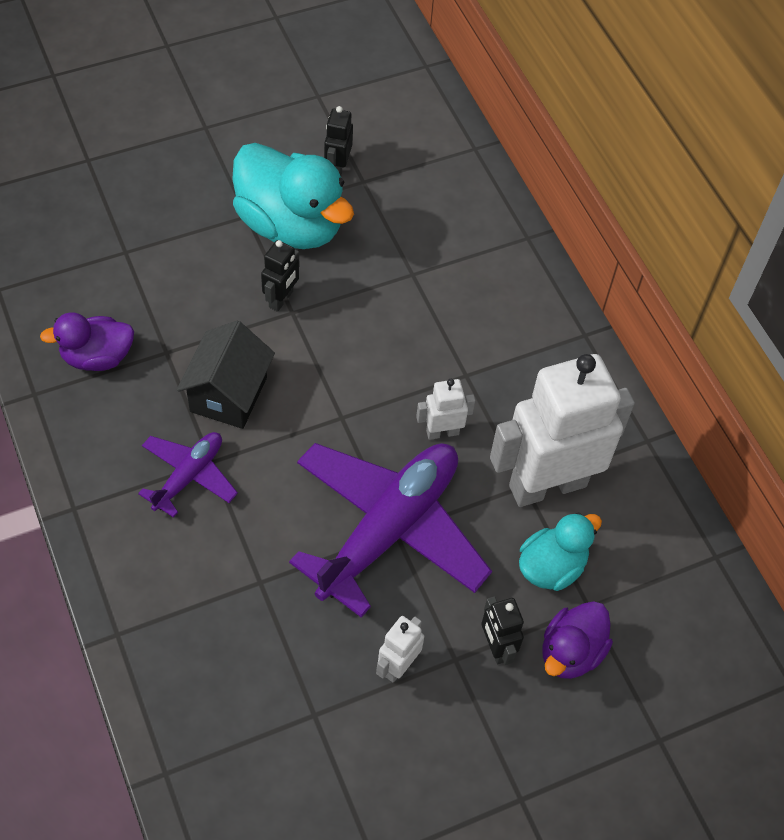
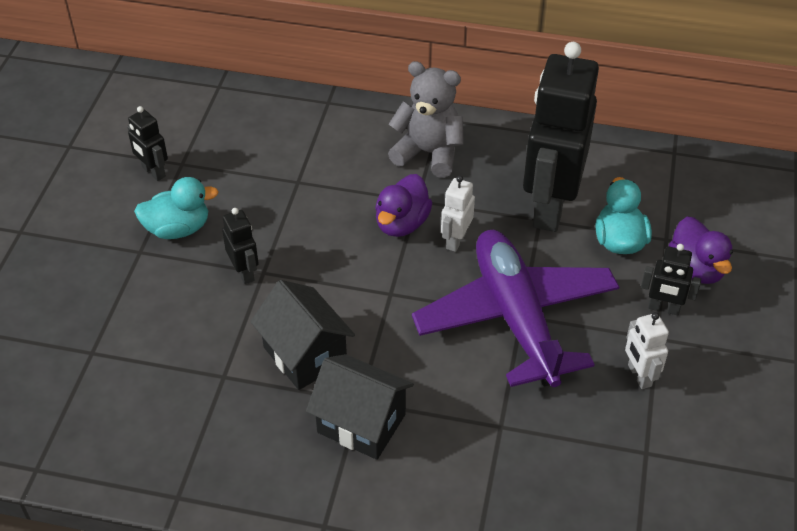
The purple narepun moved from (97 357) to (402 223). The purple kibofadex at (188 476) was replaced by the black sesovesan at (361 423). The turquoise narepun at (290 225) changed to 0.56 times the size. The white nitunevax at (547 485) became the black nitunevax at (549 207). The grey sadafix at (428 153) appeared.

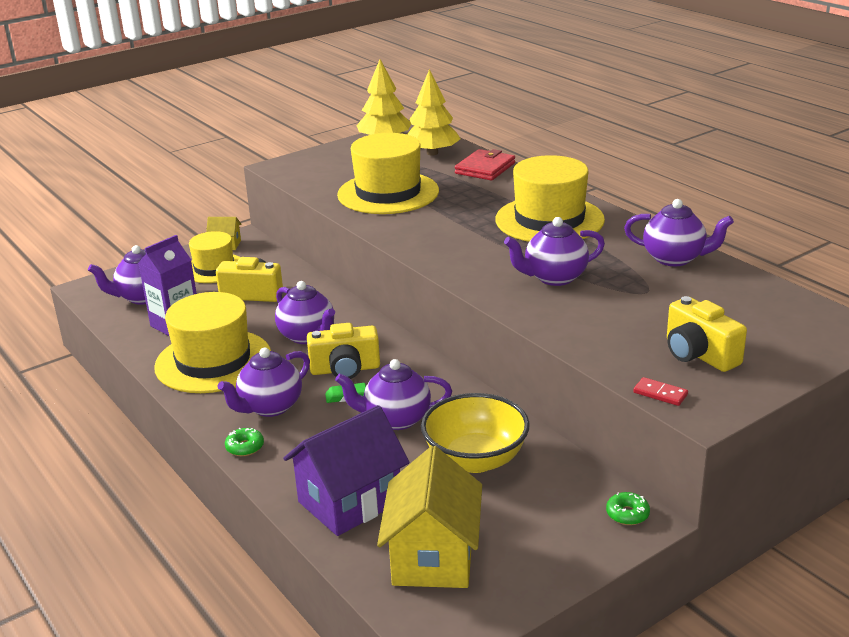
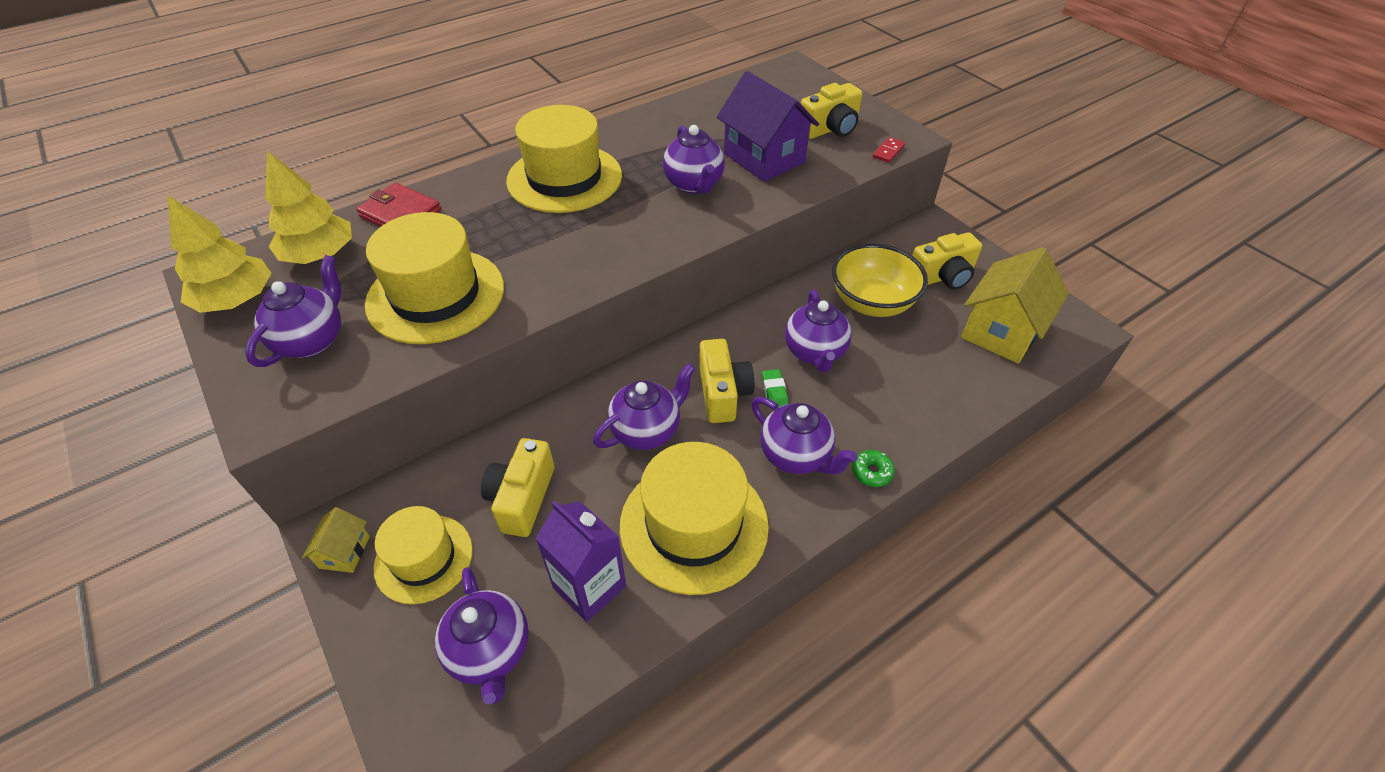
The purple sesovesan moved from (350 502) to (764 158). The yellow sesovesan at (433 557) turned 60 degrees counterclockwise. The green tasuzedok at (627 514) disappeared. The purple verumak moved from (675 258) to (312 340). The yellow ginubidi at (942 277) appeared.

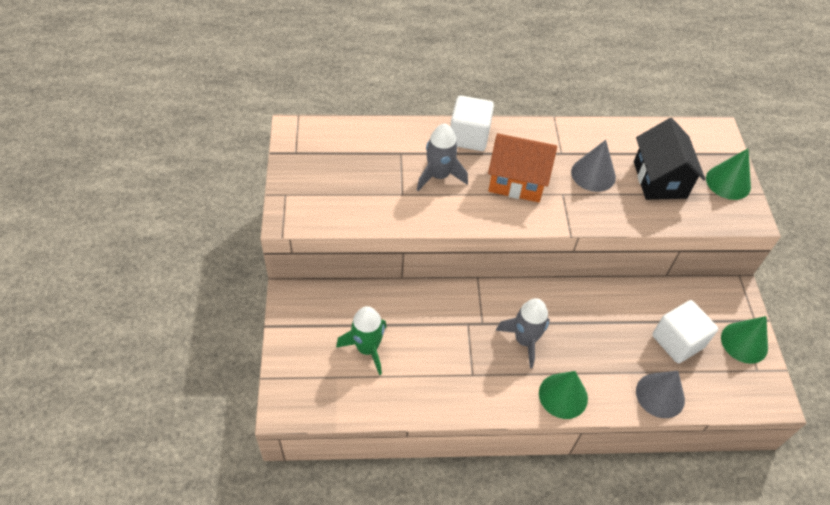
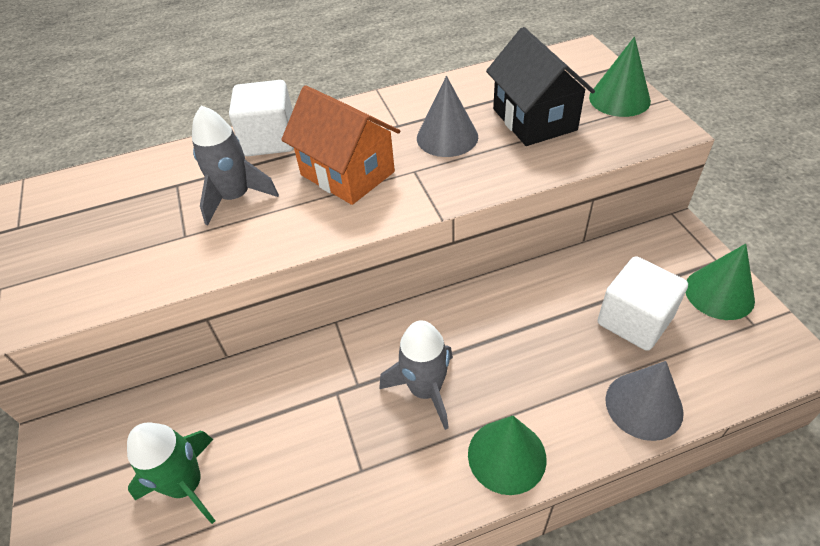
The orange sesovesan at (517 181) turned 45 degrees clockwise.

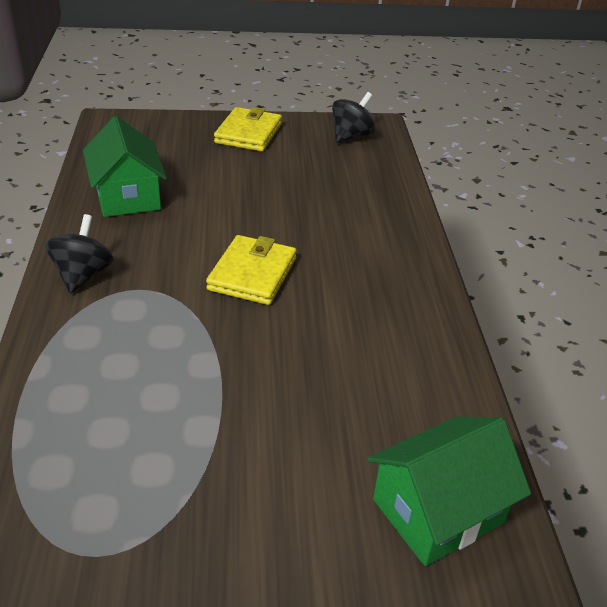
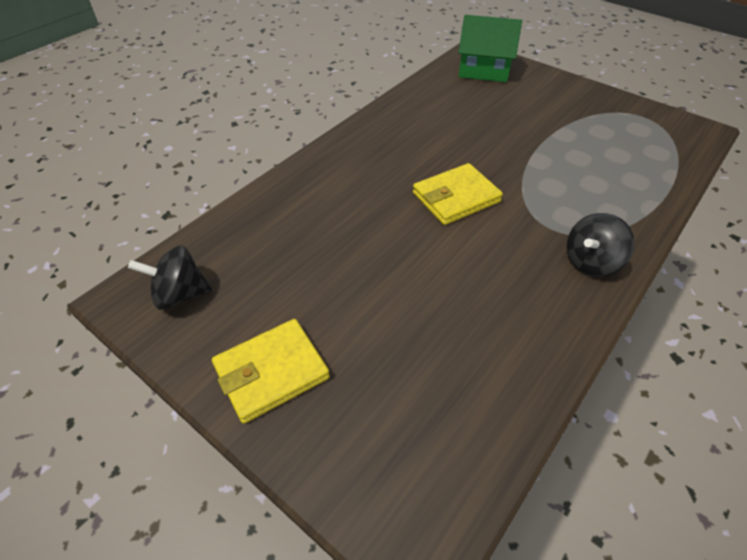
The green sesovesan at (127 196) disappeared.

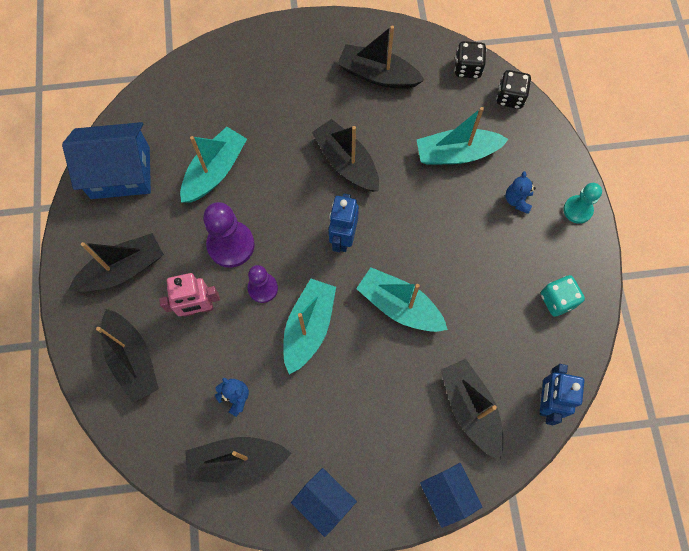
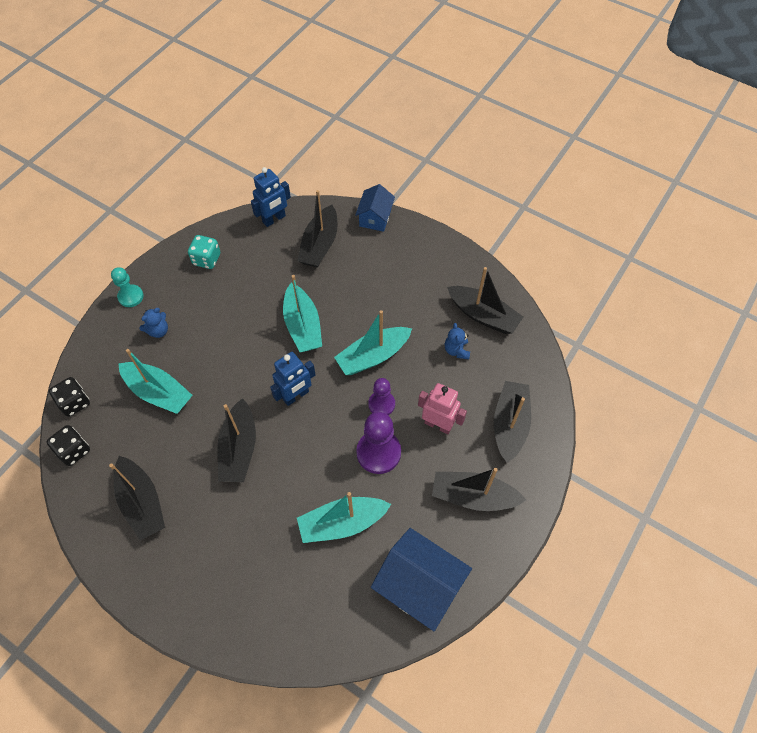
The blue sesovesan at (324 502) disappeared.

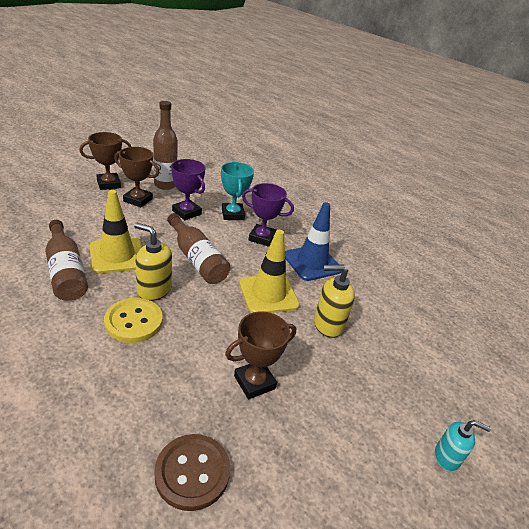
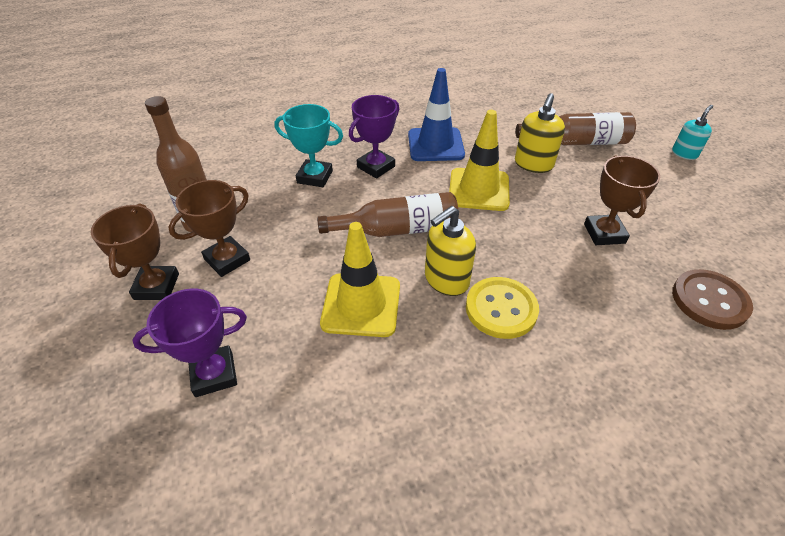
The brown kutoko moved from (66 271) to (577 142). The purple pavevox moved from (187 212) to (214 374).

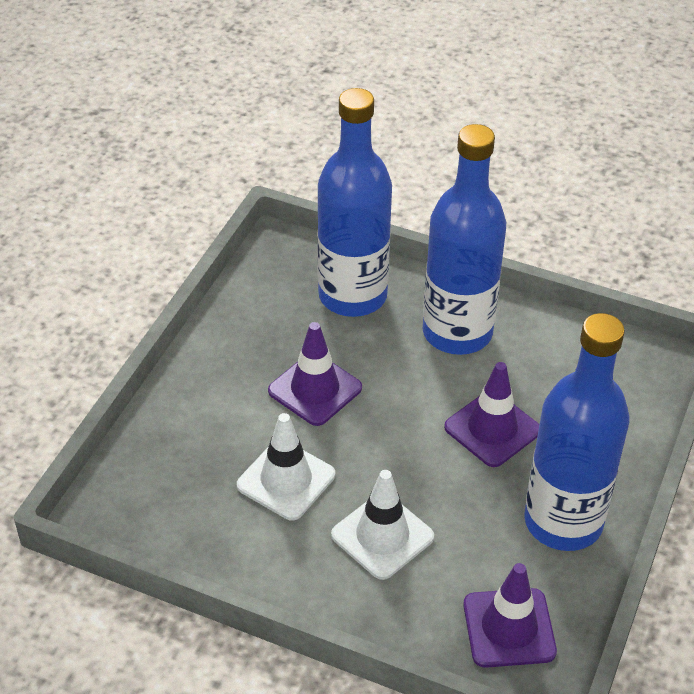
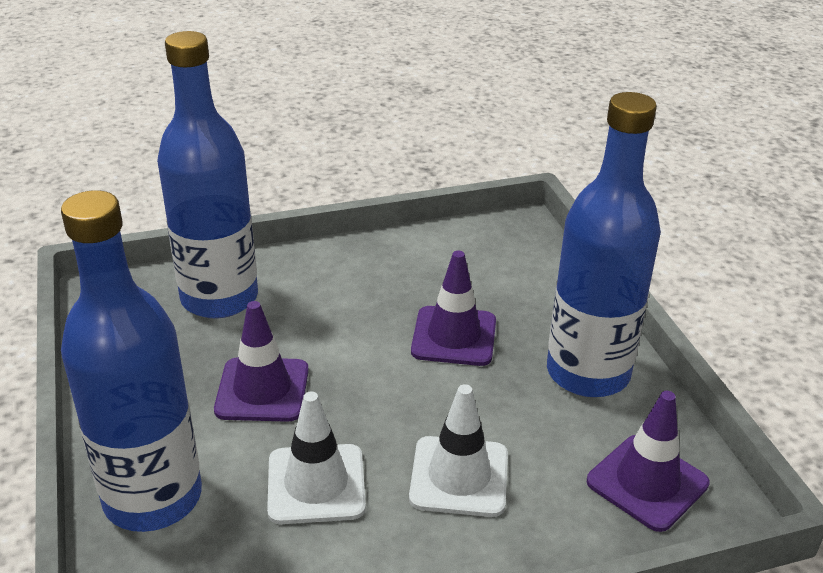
The blue kutoko moved from (457 332) to (153 498).

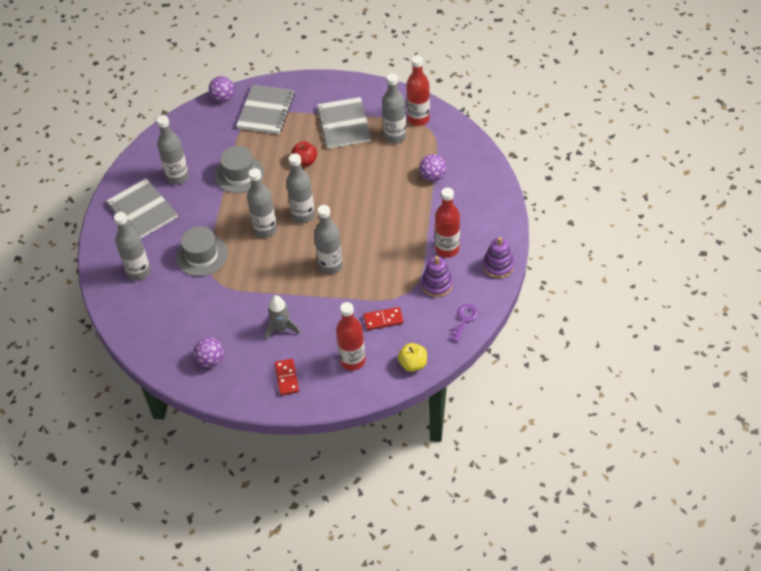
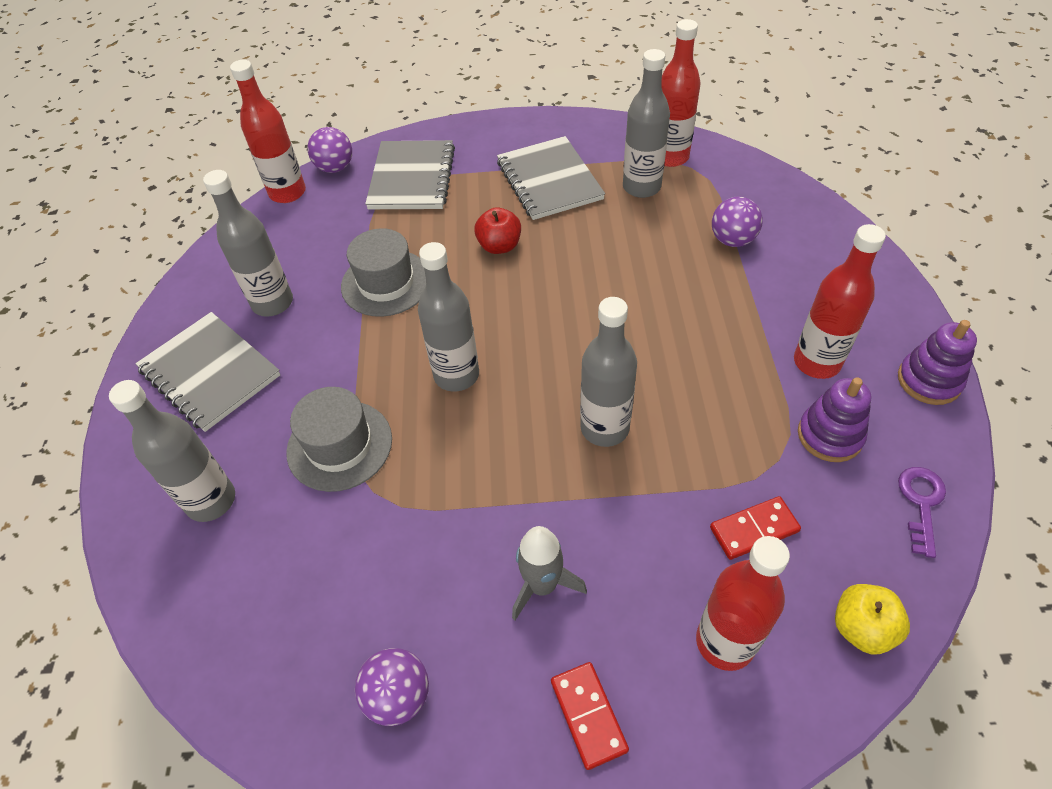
The grey kutoko at (303 215) disappeared. The red kutoko at (287 193) appeared.

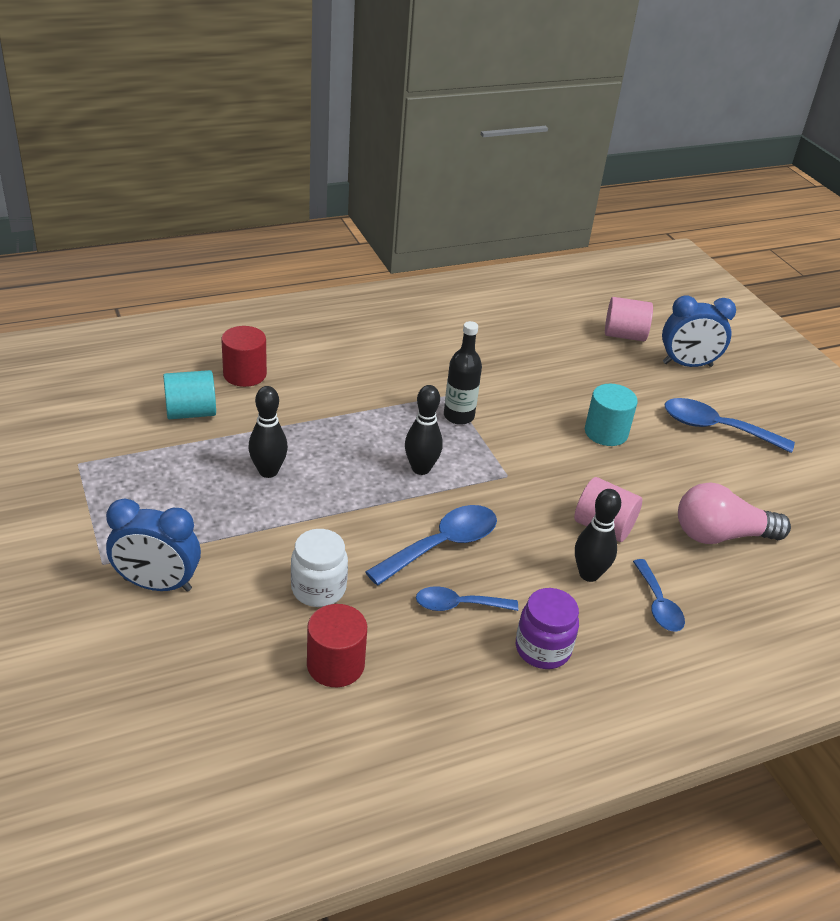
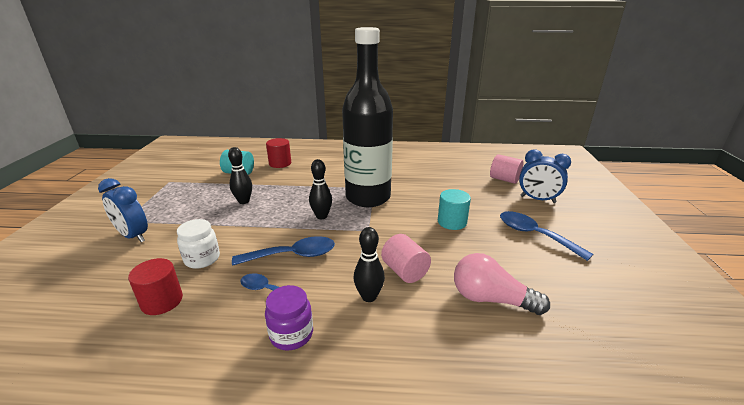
The black kutoko at (458 416) changed to 2.41 times the size. The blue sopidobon at (658 604) disappeared.

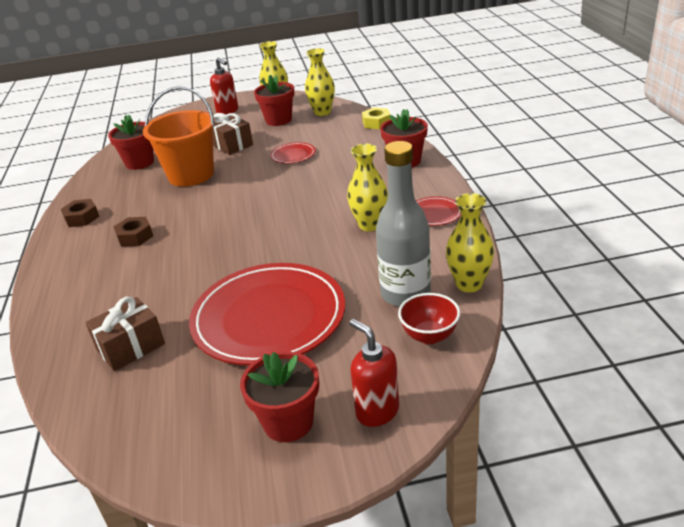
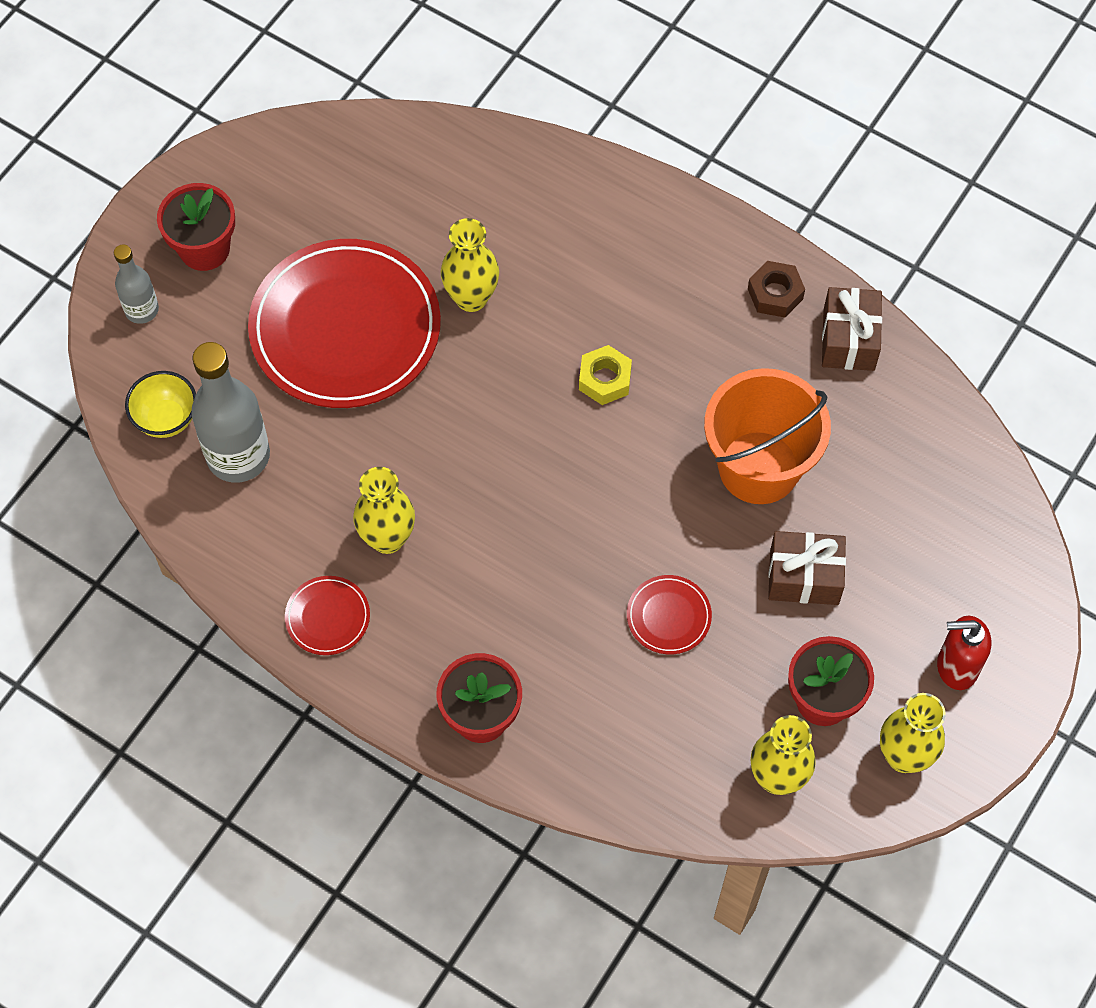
The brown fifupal moved from (131 347) to (848 340). The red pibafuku at (139 163) disappeared. The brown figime at (135 236) disappeared. The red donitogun at (377 411) was replaced by the grey kutoko at (142 310). The yellow figime moved from (376 123) to (605 379). The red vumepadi at (429 336) became the yellow vumepadi at (166 419). The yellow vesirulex moved from (469 284) to (471 298).

